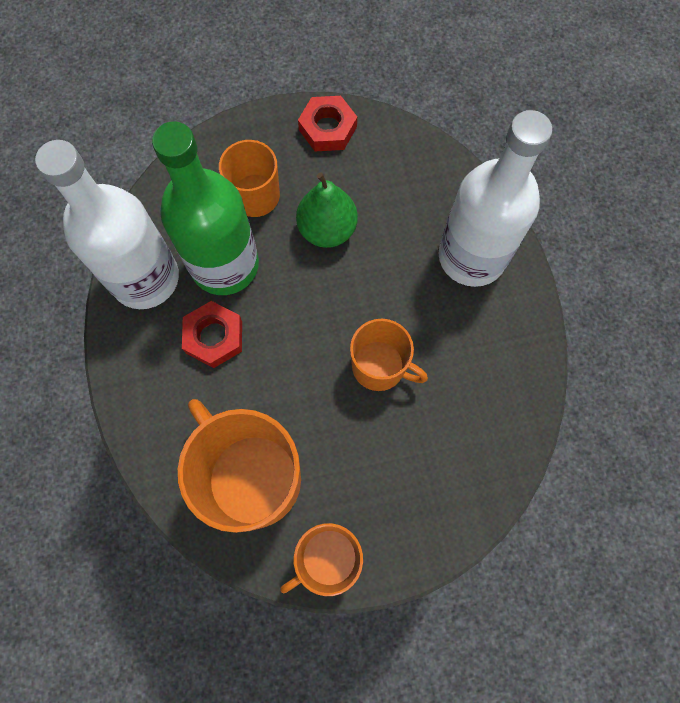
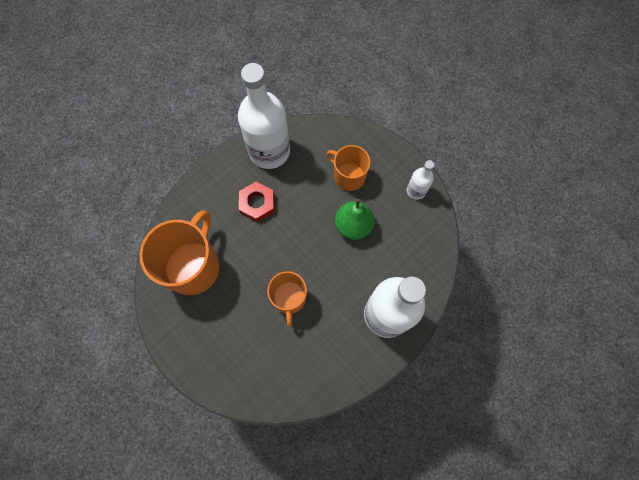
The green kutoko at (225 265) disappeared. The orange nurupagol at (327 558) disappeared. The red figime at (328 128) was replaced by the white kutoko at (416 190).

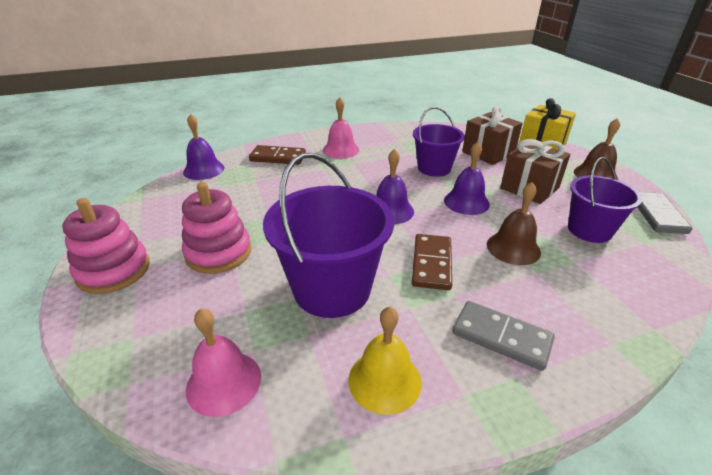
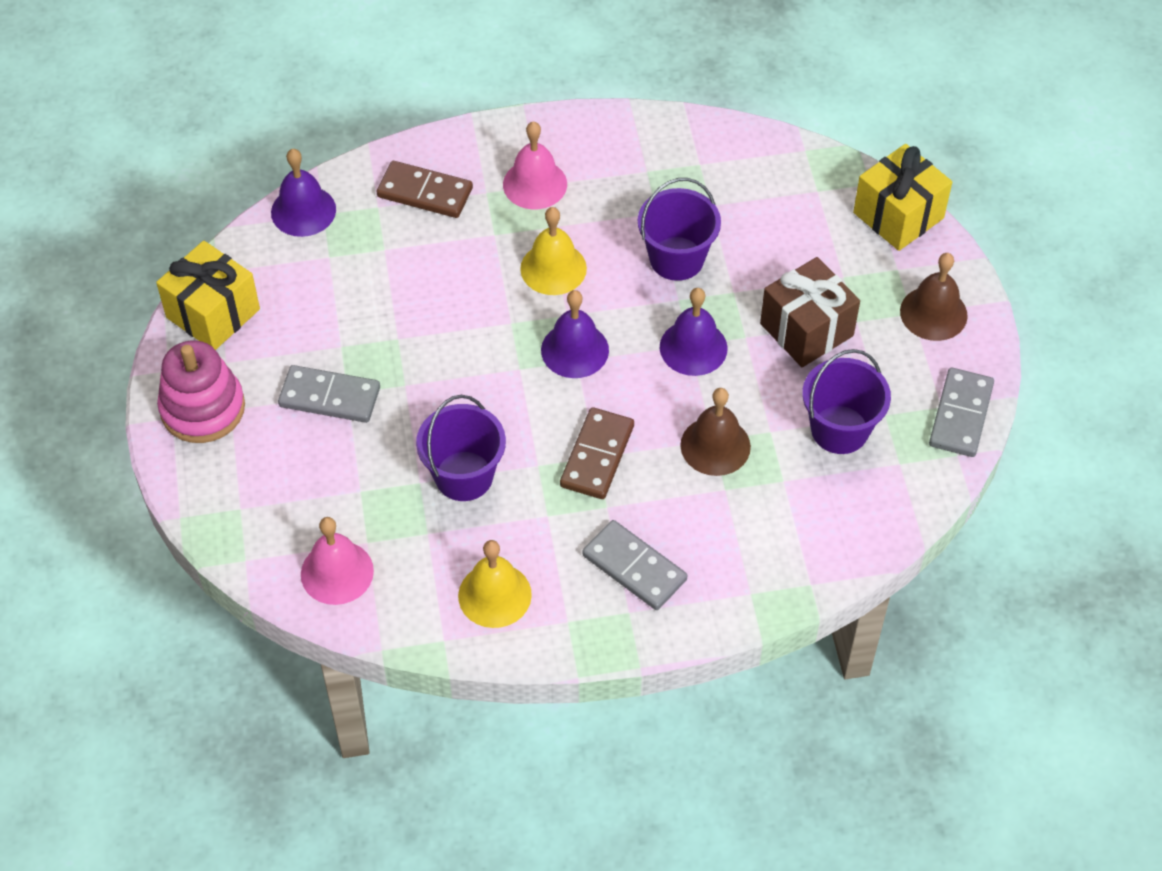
The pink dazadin at (219 253) was replaced by the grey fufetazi at (329 397). The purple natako at (332 289) changed to 0.63 times the size. The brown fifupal at (488 153) disappeared. The yellow fifupal at (213 313) appeared. The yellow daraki at (553 268) appeared.

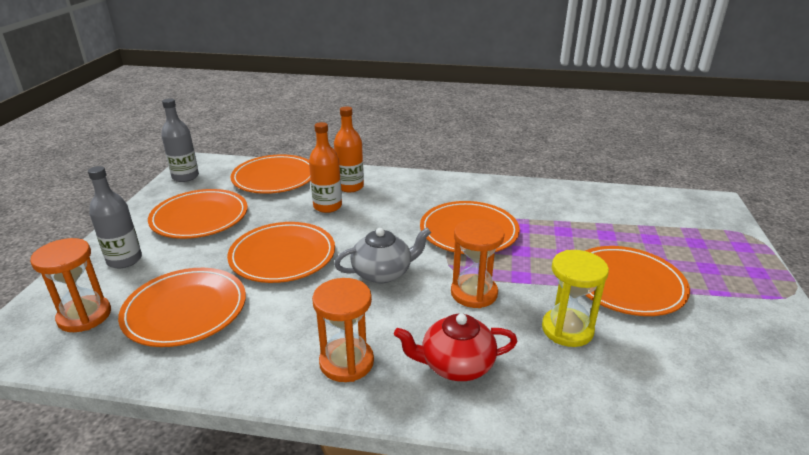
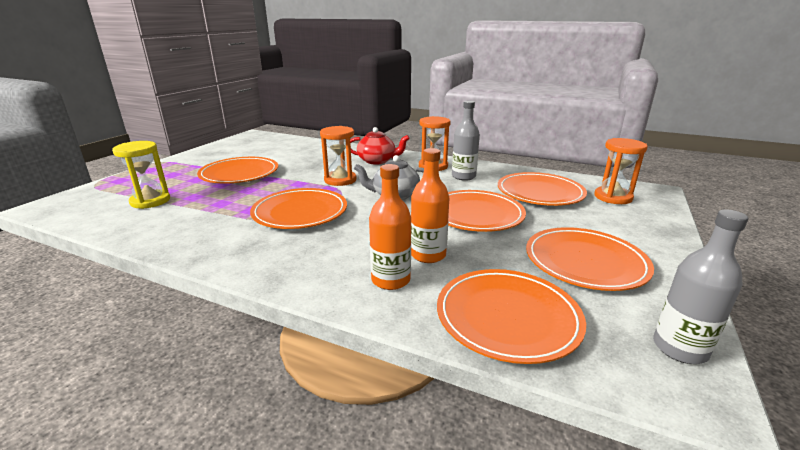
The grey kutoko moved from (124 260) to (463 176). The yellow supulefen moved from (567 329) to (150 201).

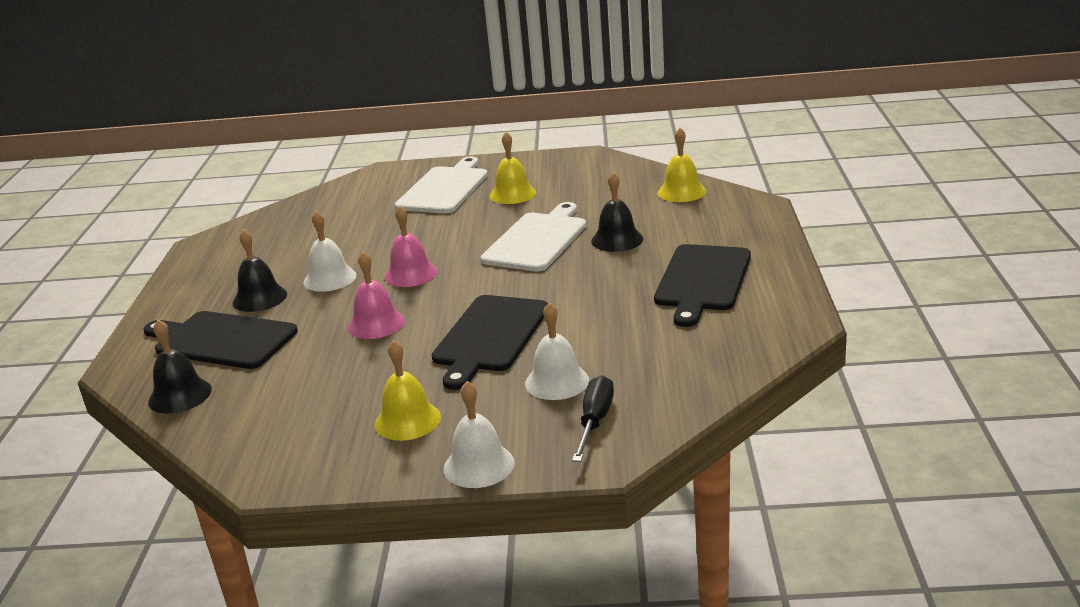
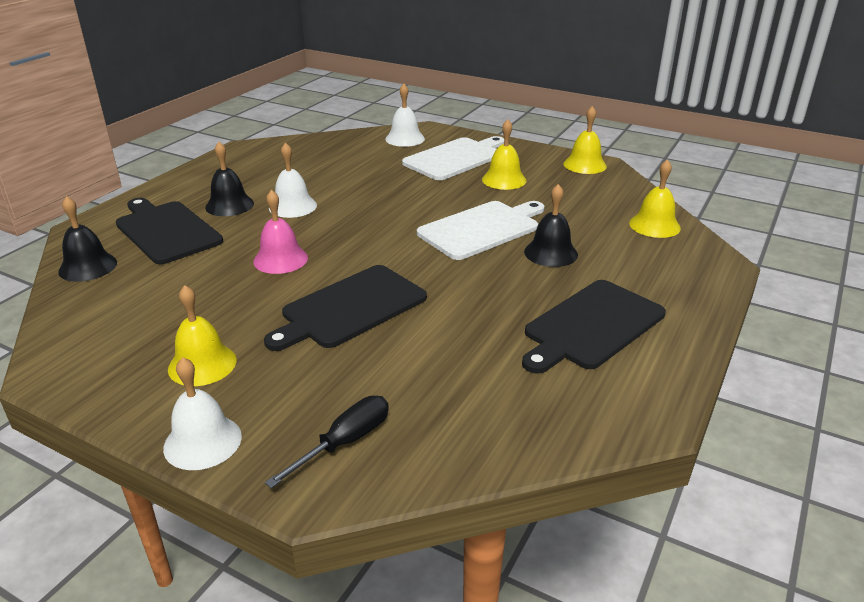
The pink daraki at (410 274) disappeared. The white daraki moved from (557 381) to (405 139). The yellow daraki at (584 165) appeared.

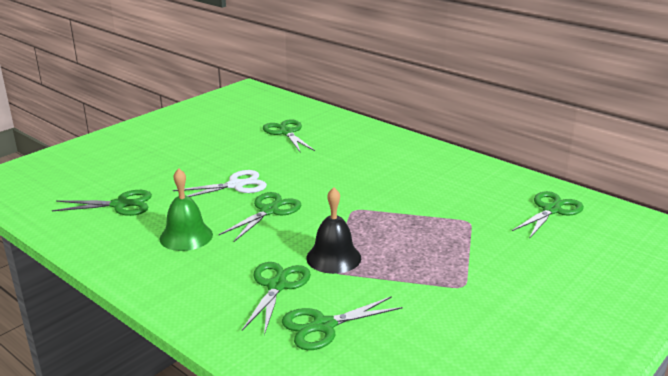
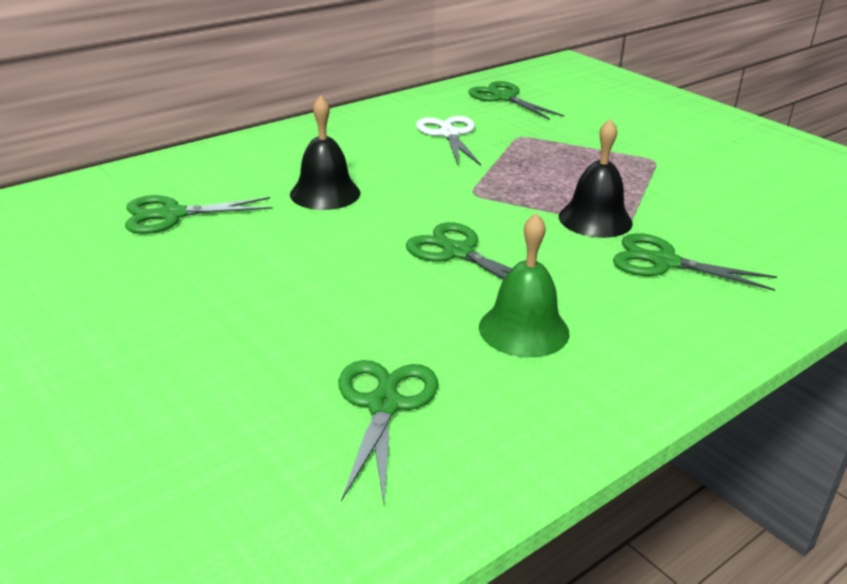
The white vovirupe moved from (235 185) to (449 134). The green vovirupe at (324 326) disappeared. The black daraki at (325 193) appeared.

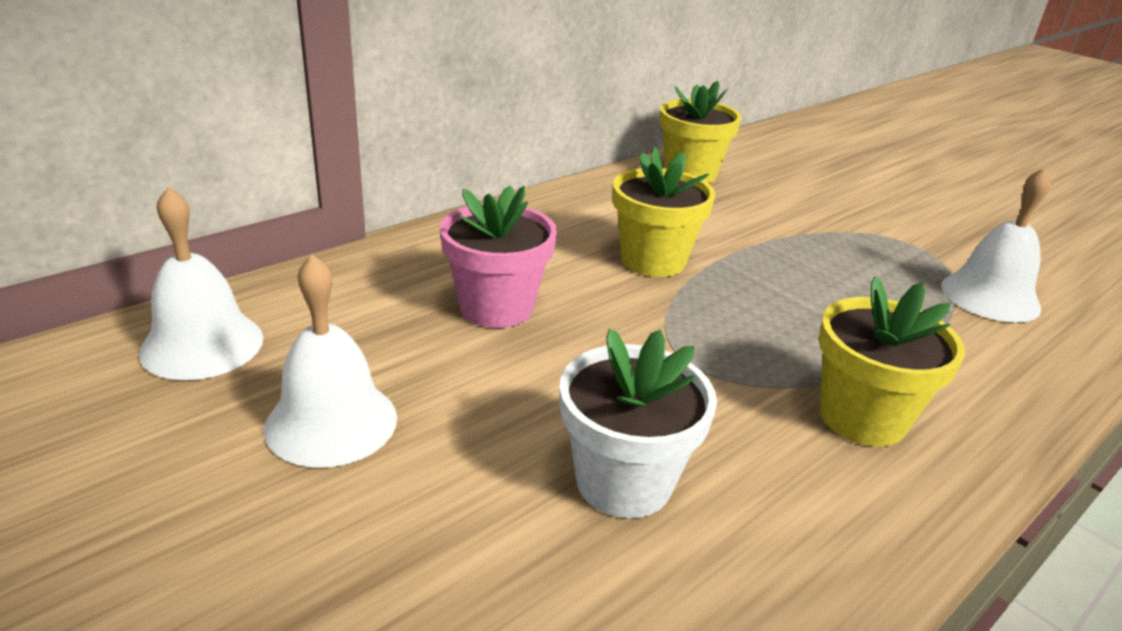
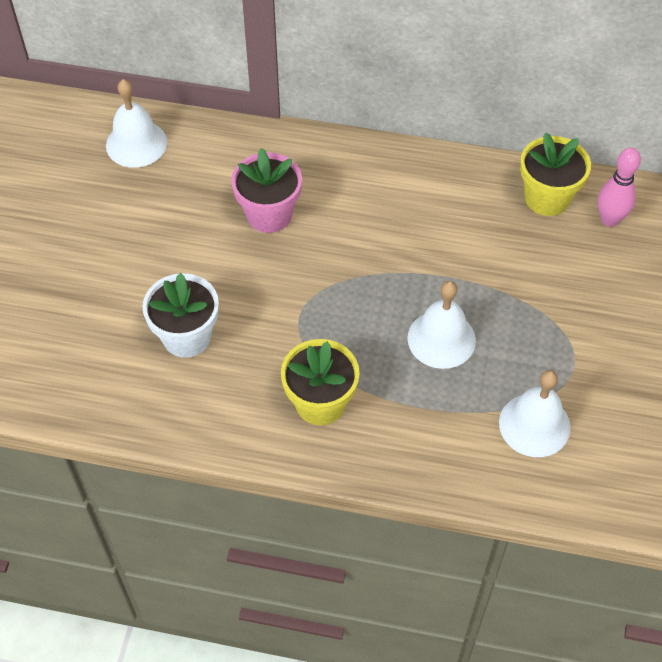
The white daraki moved from (331 422) to (441 339). The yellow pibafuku at (653 260) disappeared. The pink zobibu at (609 219) appeared.

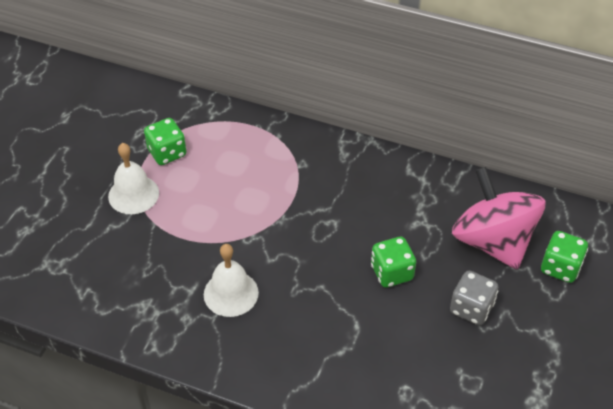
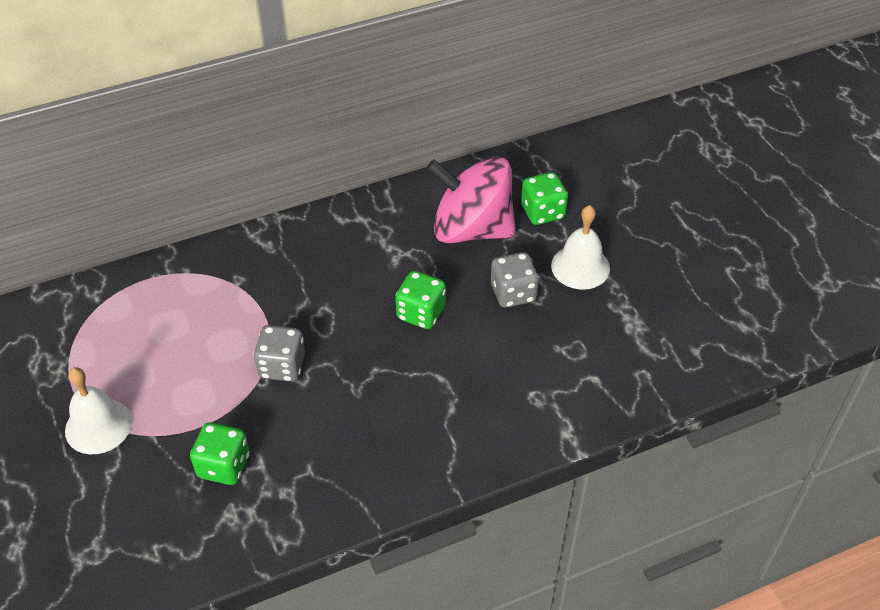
The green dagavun moved from (167 153) to (224 466). The white daraki moved from (231 293) to (580 267). The grey dagavun at (282 366) appeared.

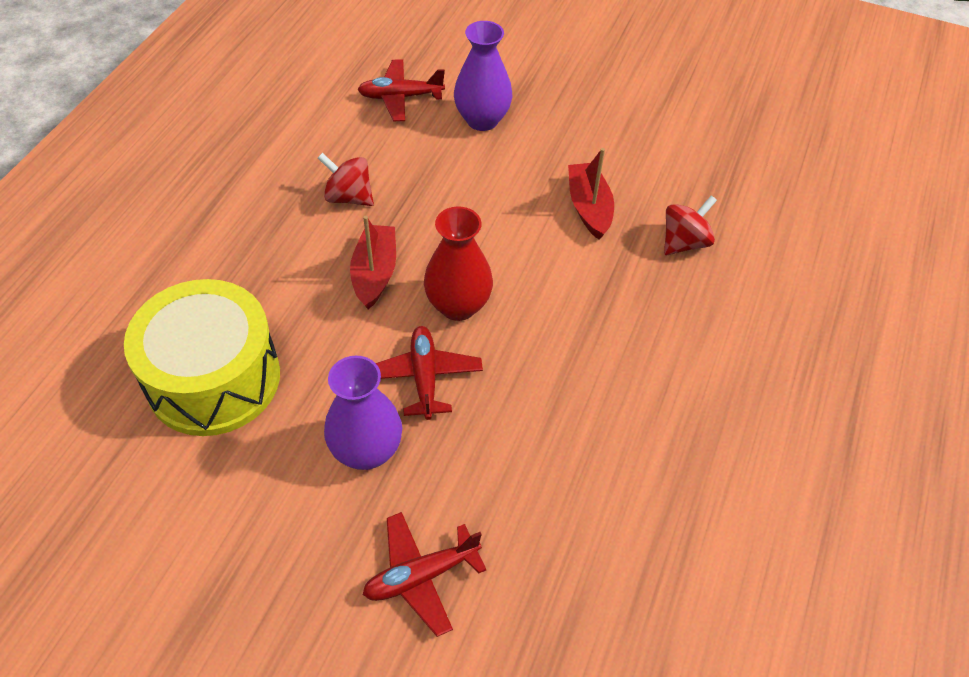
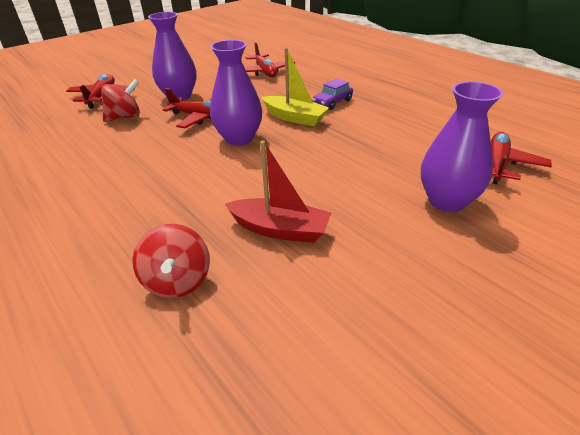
The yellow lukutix at (213 378) was replaced by the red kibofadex at (265 72). The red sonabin moved from (349 197) to (125 117). The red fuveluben at (375 273) became the yellow fuveluben at (295 118). The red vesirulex at (458 306) became the purple vesirulex at (239 138). The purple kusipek at (332 102) appeared.

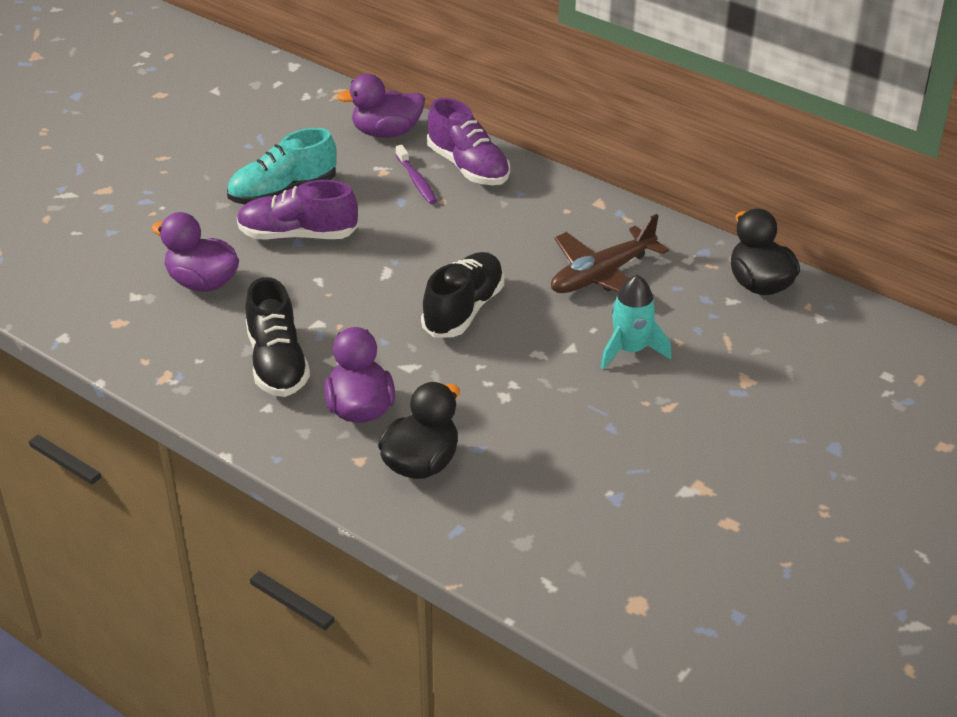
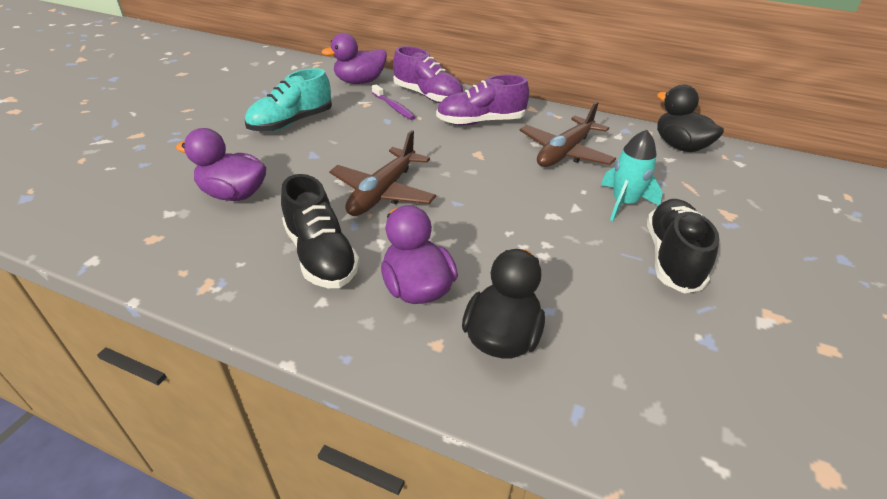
The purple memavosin moved from (297 235) to (480 122). The black memavosin moved from (464 310) to (672 257). The brown kibofadex at (383 192) appeared.

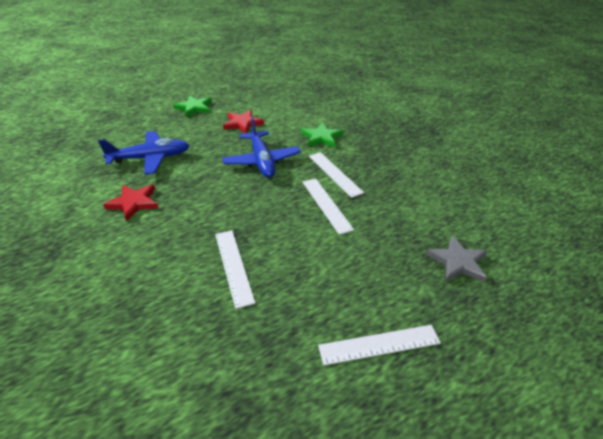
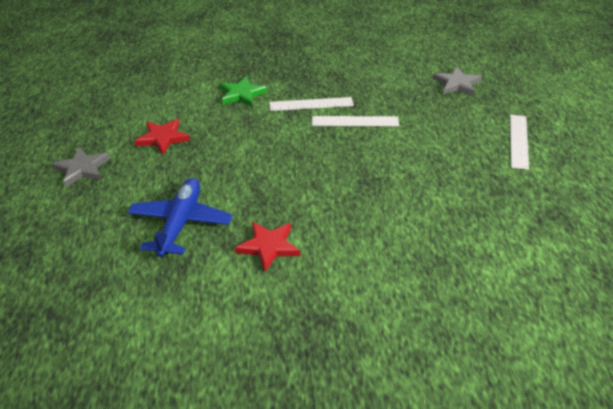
The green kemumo at (194 108) became the grey kemumo at (82 169). The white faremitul at (234 266) disappeared. The blue kibofadex at (262 161) disappeared.

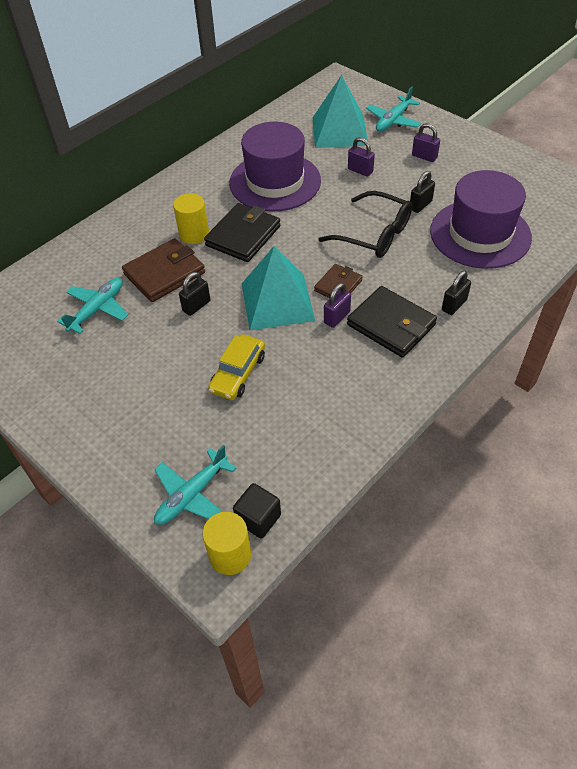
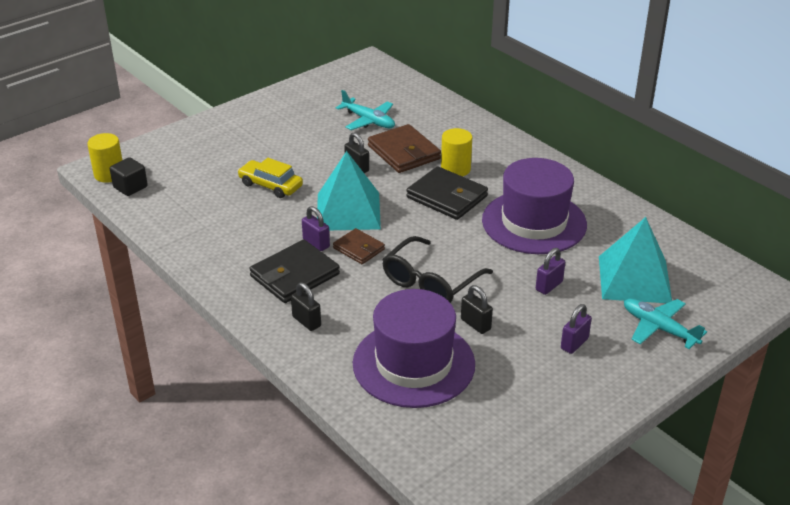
The turquoise kibofadex at (192 495) disappeared.

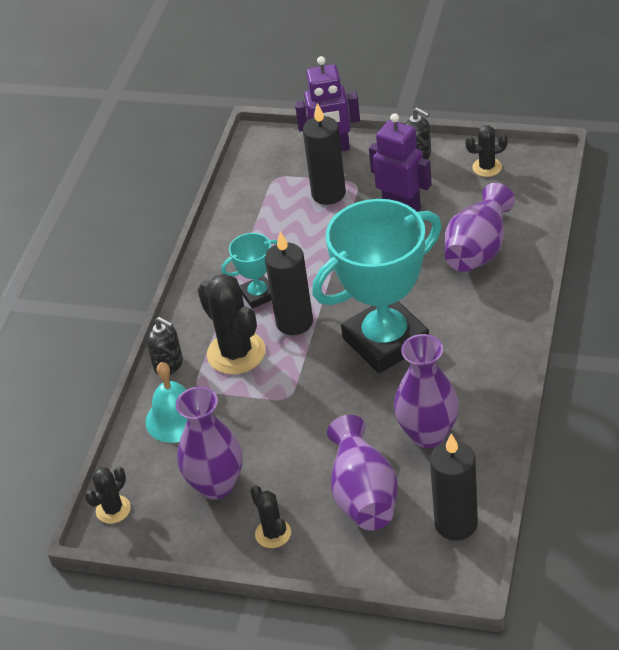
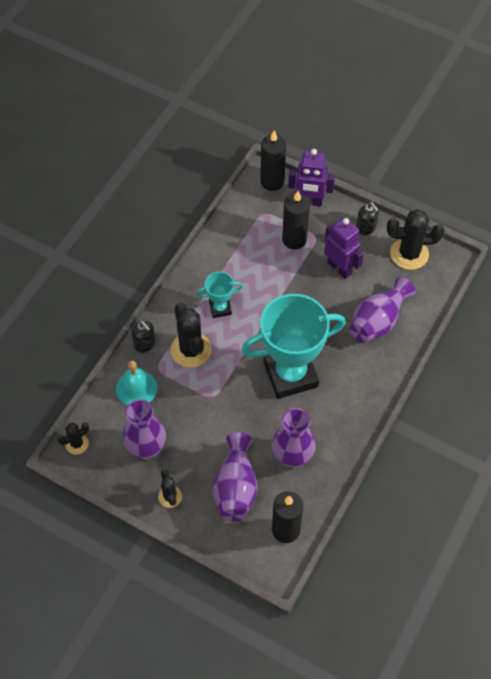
The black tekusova moved from (294 322) to (272 181). The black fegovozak at (487 167) changed to 1.82 times the size.

